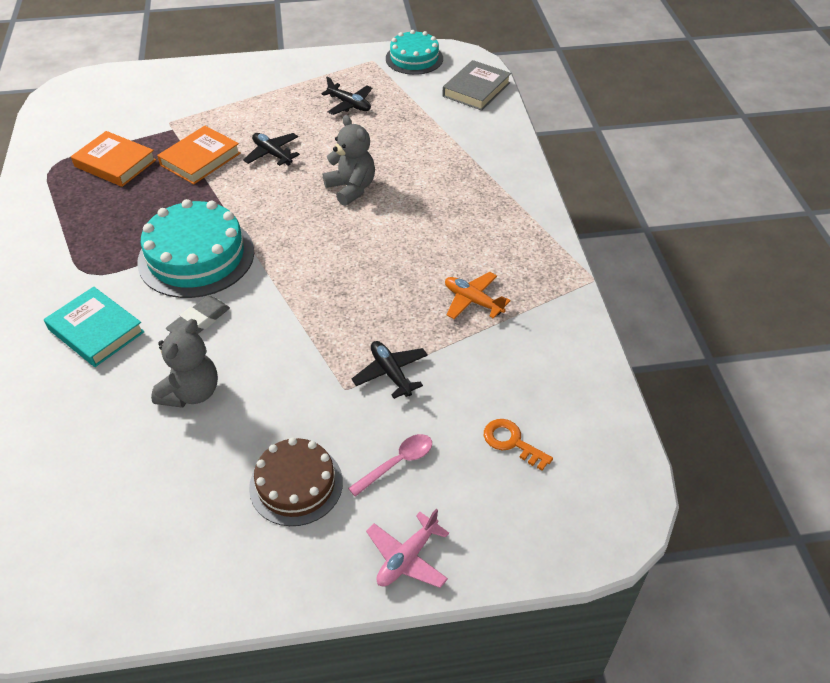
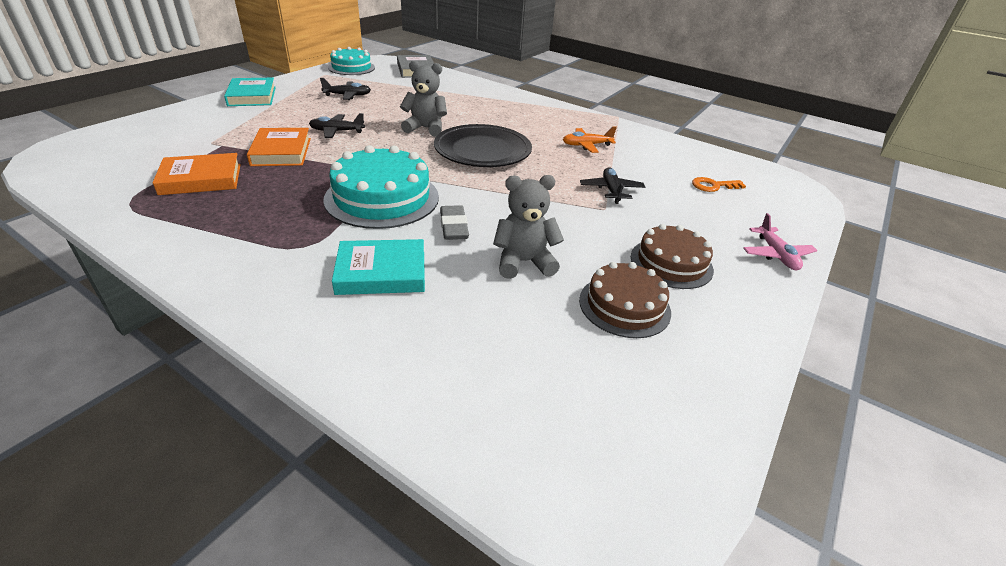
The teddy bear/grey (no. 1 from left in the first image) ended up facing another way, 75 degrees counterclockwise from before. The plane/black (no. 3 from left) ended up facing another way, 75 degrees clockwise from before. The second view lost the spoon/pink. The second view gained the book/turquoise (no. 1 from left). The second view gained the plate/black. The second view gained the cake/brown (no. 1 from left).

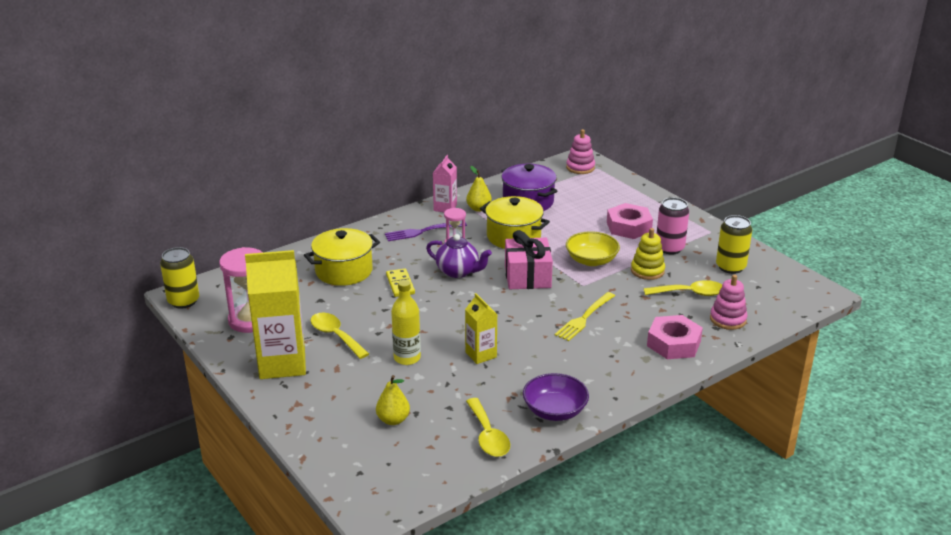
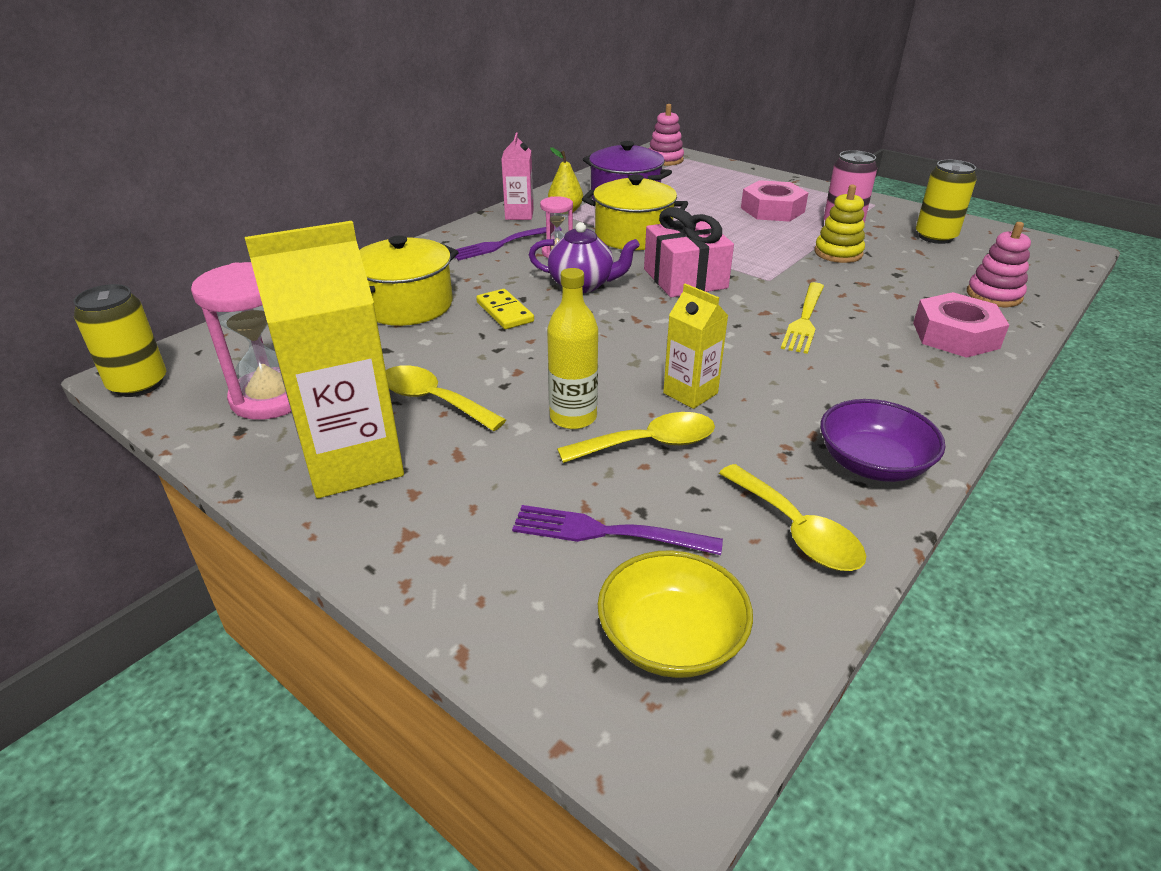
The bowl/yellow ended up elsewhere. The spoon/yellow (no. 3 from left in the first image) ended up elsewhere. Where the pear/yellow (no. 1 from left) stood, the fork/purple (no. 2 from left) came to stand.

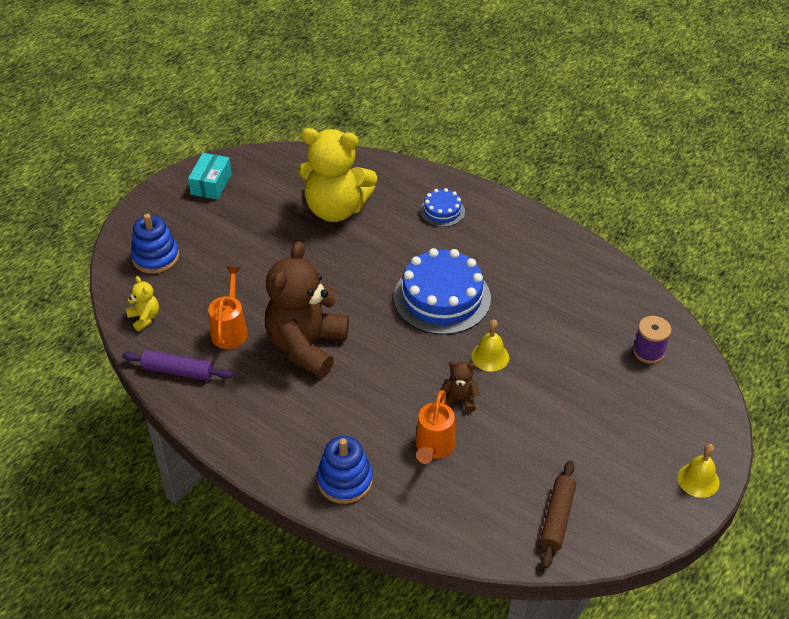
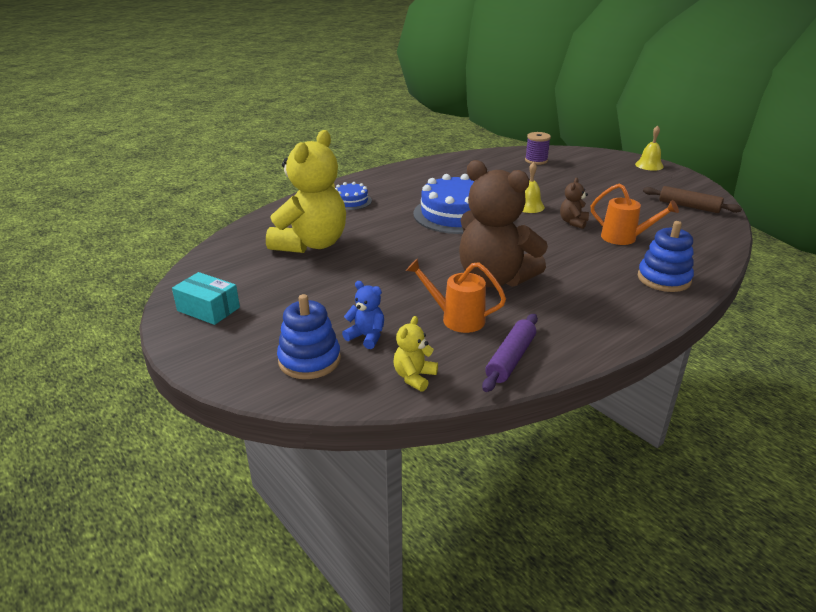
The teddy bear/yellow (no. 1 from left in the first image) ended up facing another way, 45 degrees counterclockwise from before. The second view gained the teddy bear/blue.

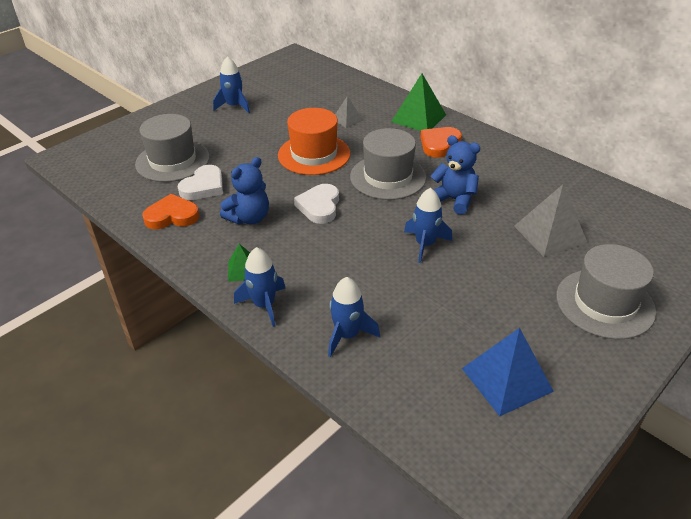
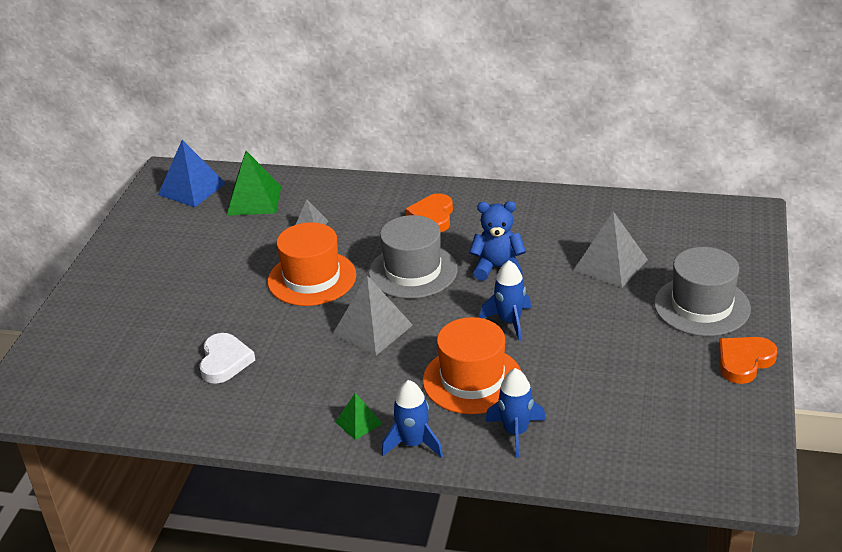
The second view lost the rocket/blue (no. 1 from left). The pyramid/green (no. 2 from left in the first image) ended up elsewhere. The second view lost the hat/grey (no. 1 from left). The second view lost the teddy bear/blue (no. 1 from left). Where the heart/white (no. 2 from left) stood, the pyramid/grey (no. 2 from left) came to stand. The heart/orange (no. 1 from left in the first image) ended up elsewhere. The pyramid/blue ended up elsewhere. The second view gained the hat/orange (no. 2 from left).

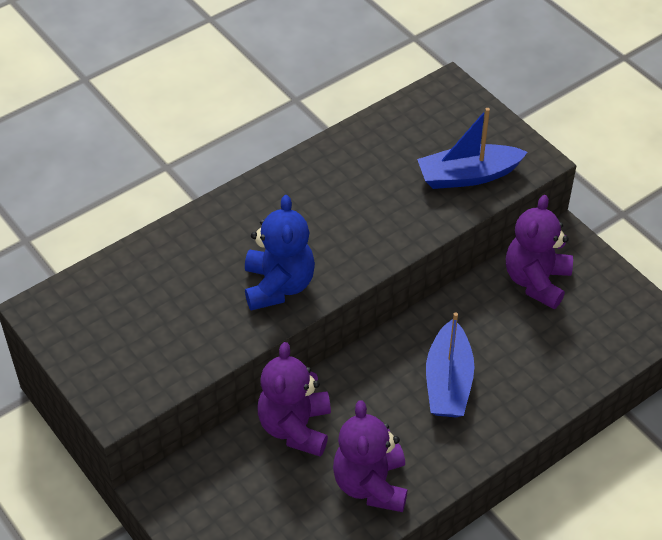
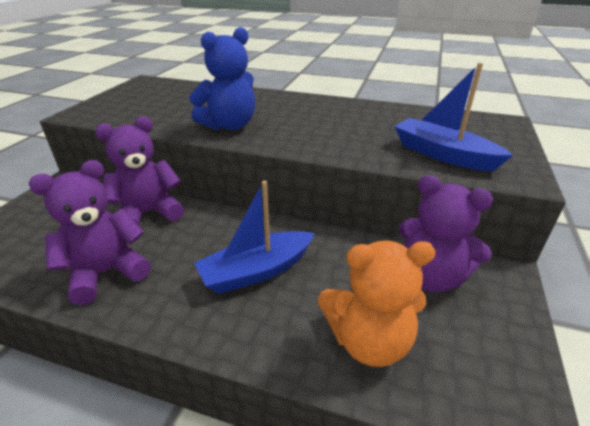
The teddy bear/purple (no. 3 from left) ended up facing another way, 135 degrees counterclockwise from before. The second view gained the teddy bear/orange.

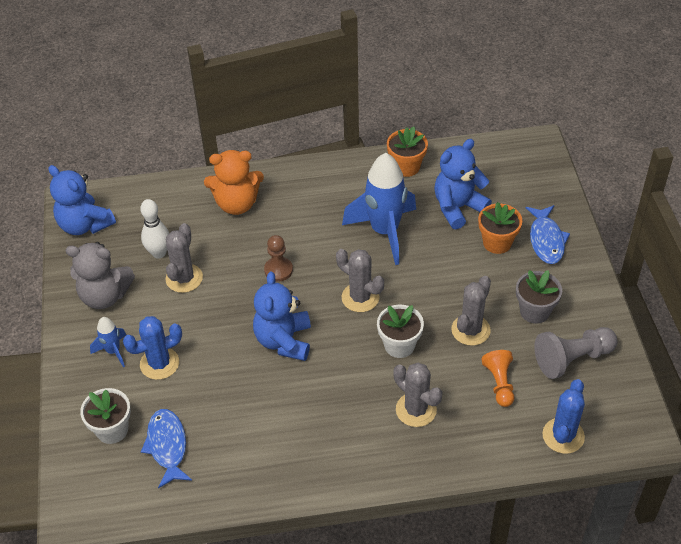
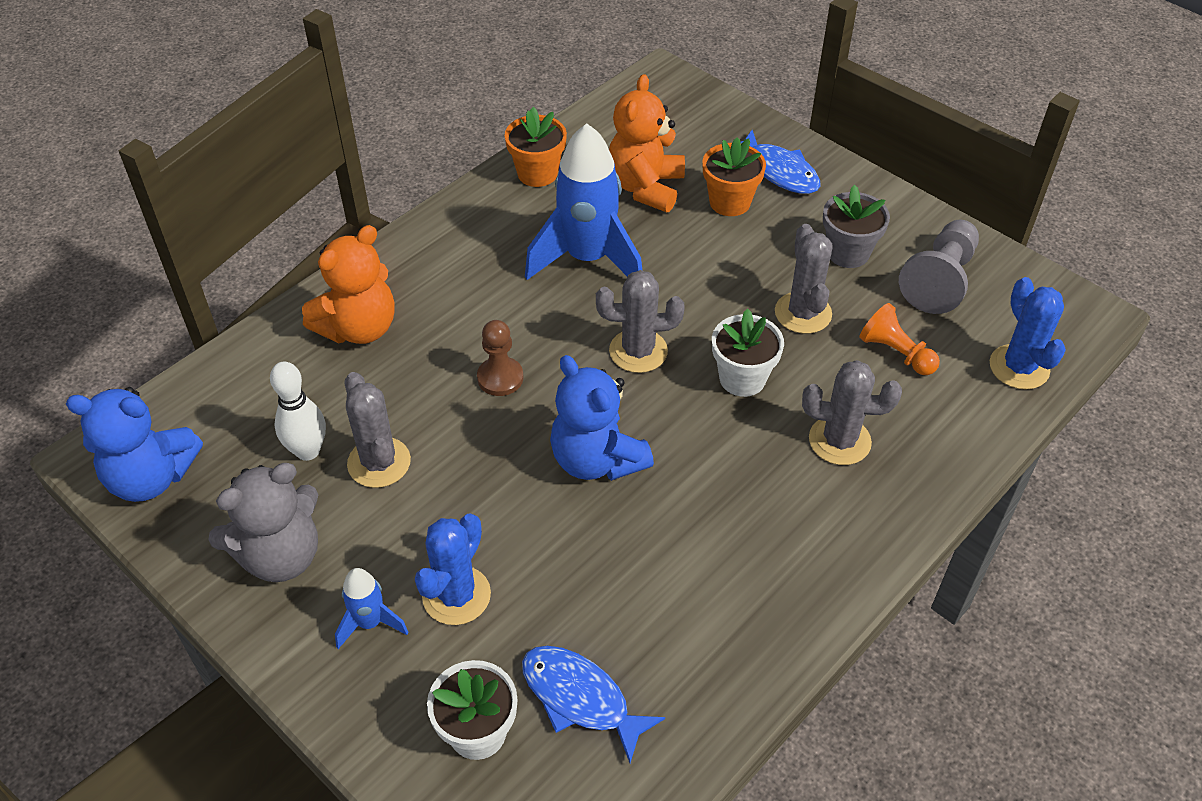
What was the teddy bear/blue (no. 3 from left) turned into the teddy bear/orange (no. 2 from left).

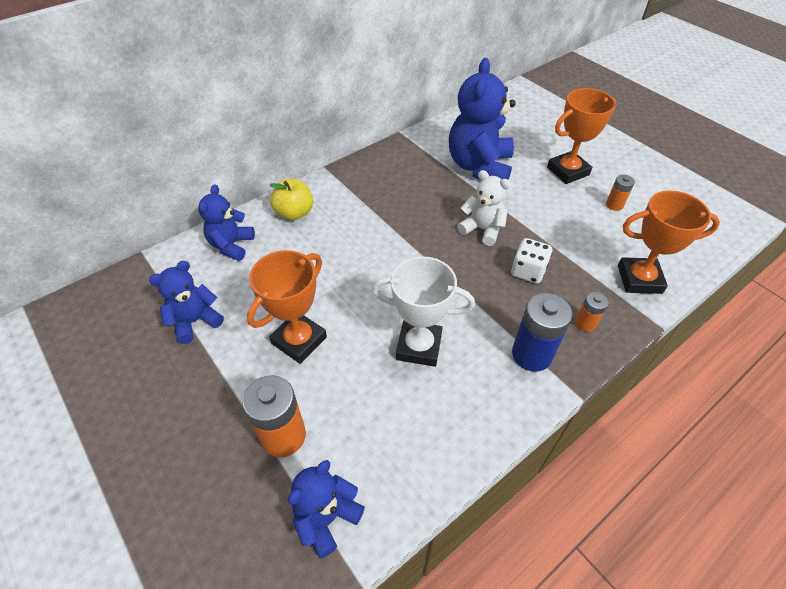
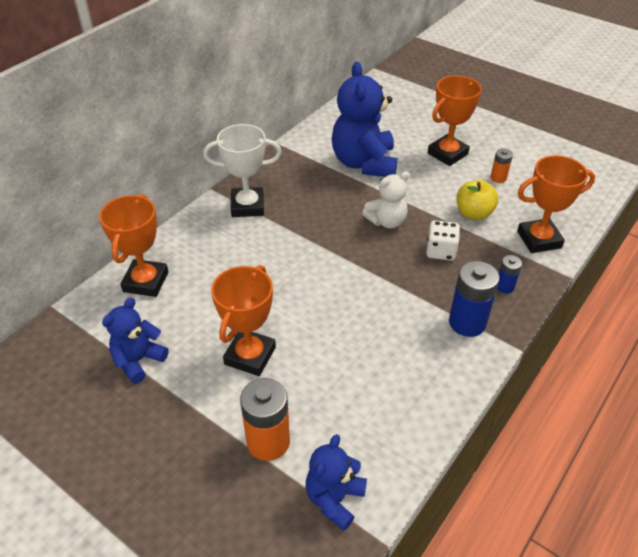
The teddy bear/white ended up facing another way, 135 degrees clockwise from before. The apple/yellow ended up elsewhere. Where the teddy bear/blue (no. 2 from left) stood, the trophy/orange (no. 1 from left) came to stand. The trophy/white ended up elsewhere. What was the battery/orange (no. 2 from left) turned into the battery/blue (no. 2 from left).

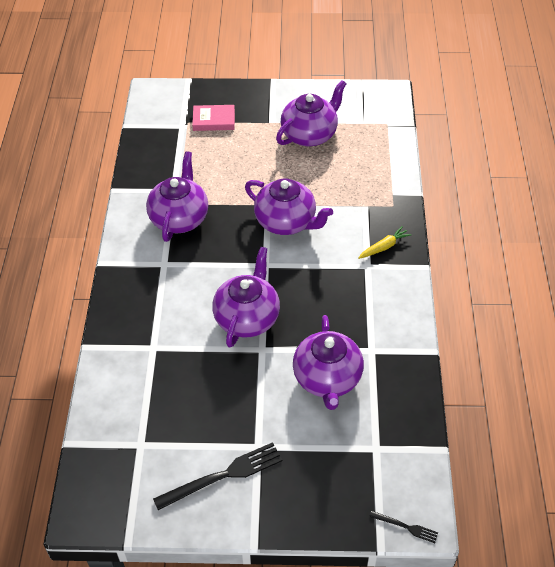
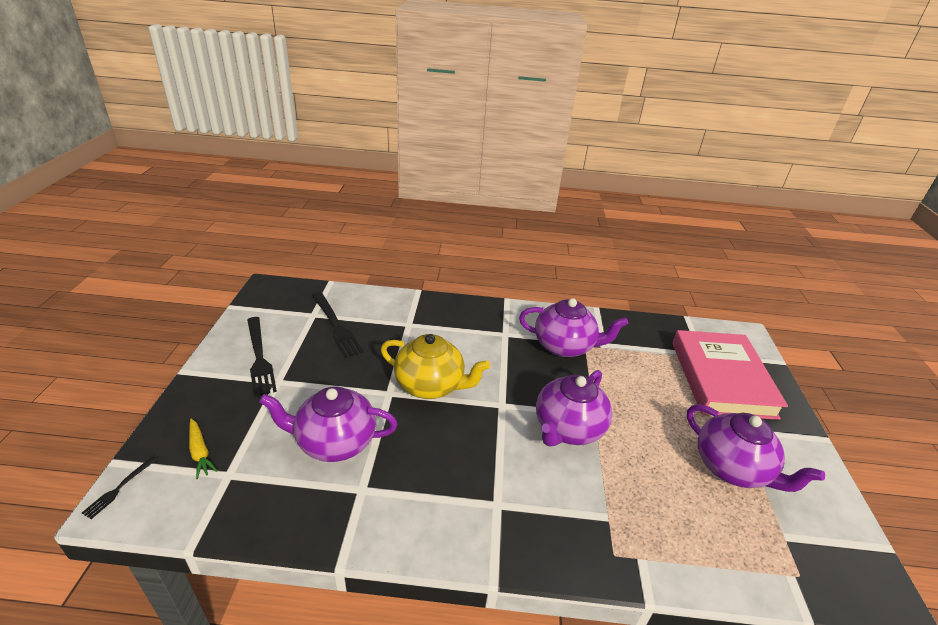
The size of the book/pink changed by a factor of 2.14. The carrot/yellow ended up elsewhere. What was the teapot/purple (no. 2 from left) turned into the teapot/yellow. The second view gained the fork/black (no. 3 from left).

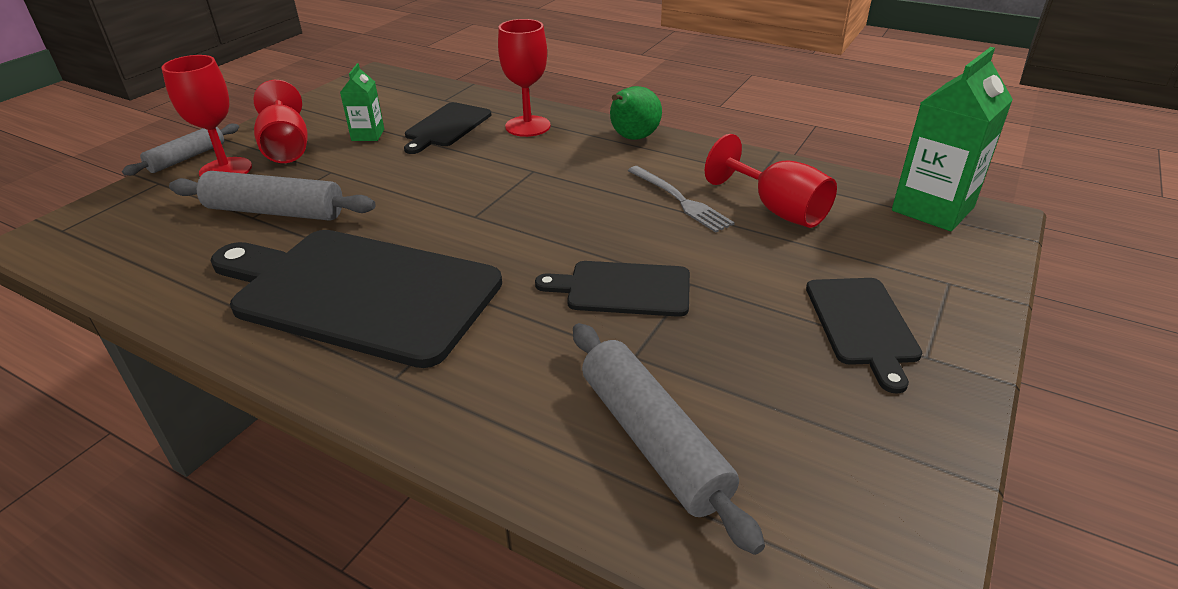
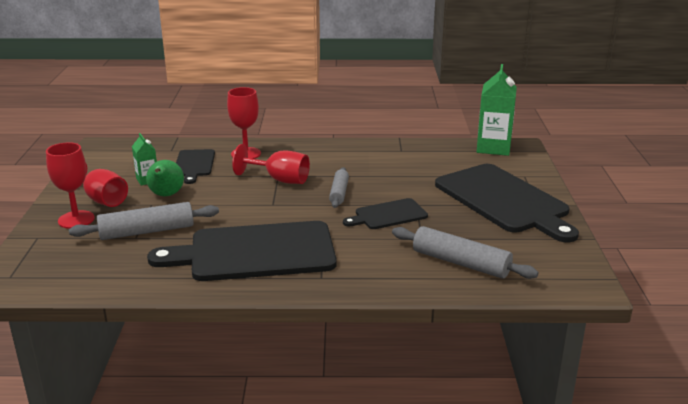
The pear/green ended up elsewhere. The rolling pin/grey (no. 1 from left in the first image) ended up elsewhere. The goblet/red (no. 4 from left) ended up elsewhere. The second view lost the fork/grey. The size of the cutting board/black (no. 4 from left) changed by a factor of 1.98.

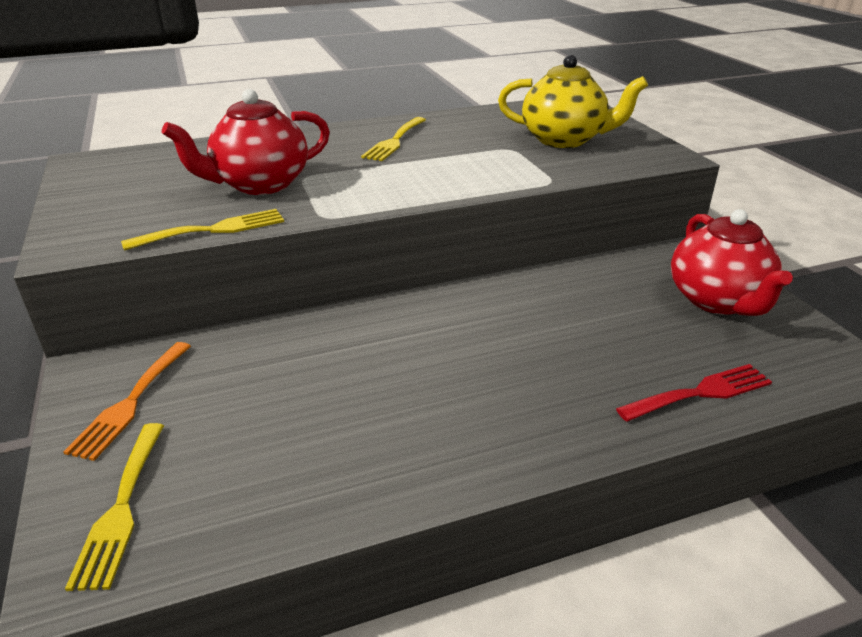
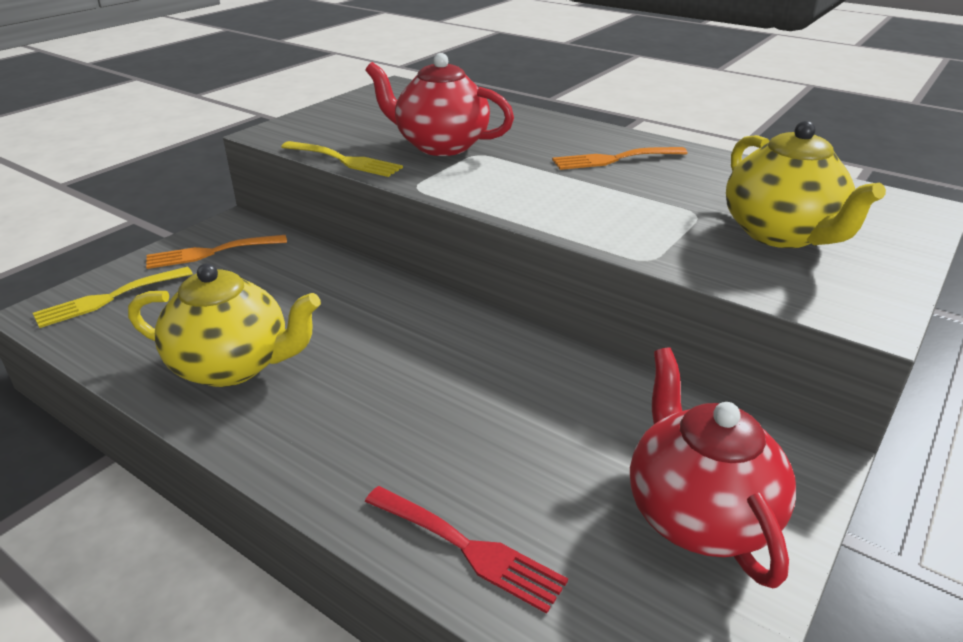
What was the fork/yellow (no. 3 from left) turned into the fork/orange (no. 2 from left). The teapot/red (no. 2 from left) ended up facing another way, 120 degrees clockwise from before. The second view gained the teapot/yellow (no. 1 from left).

